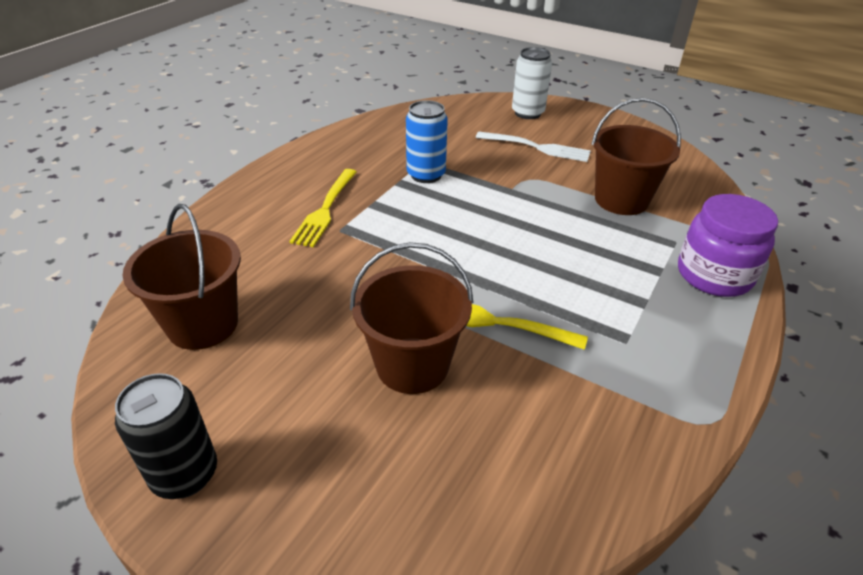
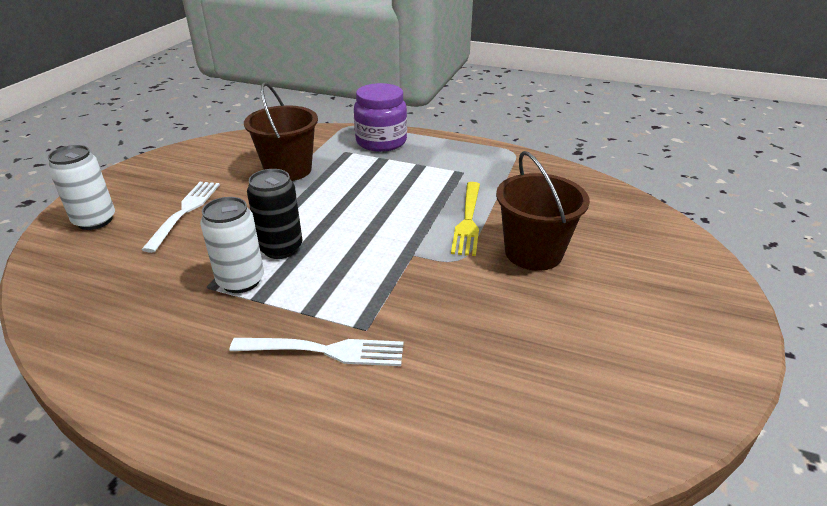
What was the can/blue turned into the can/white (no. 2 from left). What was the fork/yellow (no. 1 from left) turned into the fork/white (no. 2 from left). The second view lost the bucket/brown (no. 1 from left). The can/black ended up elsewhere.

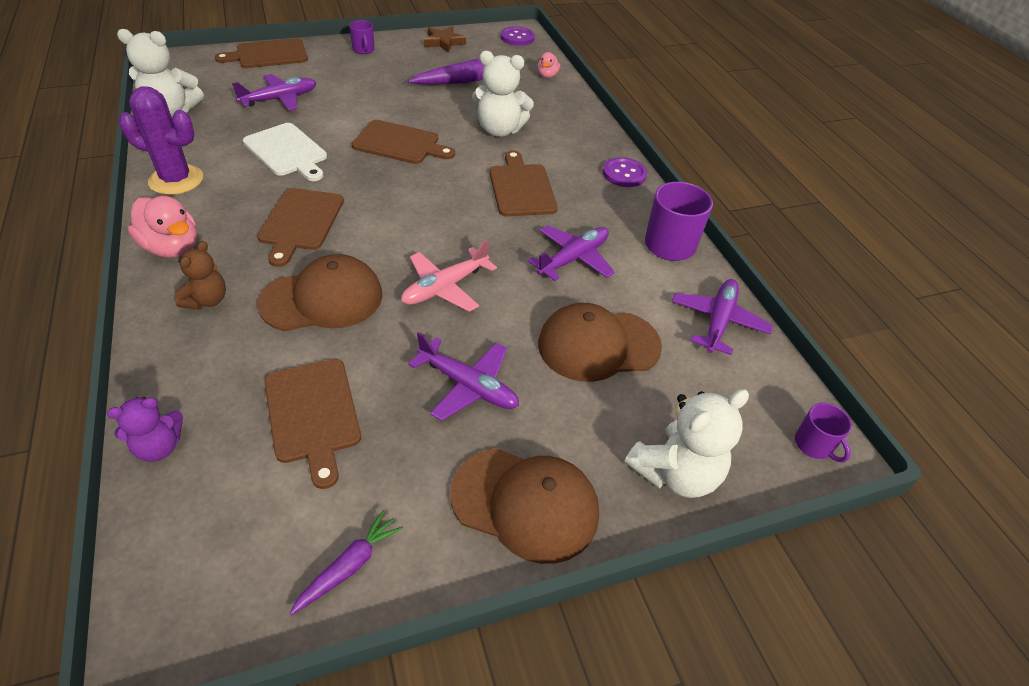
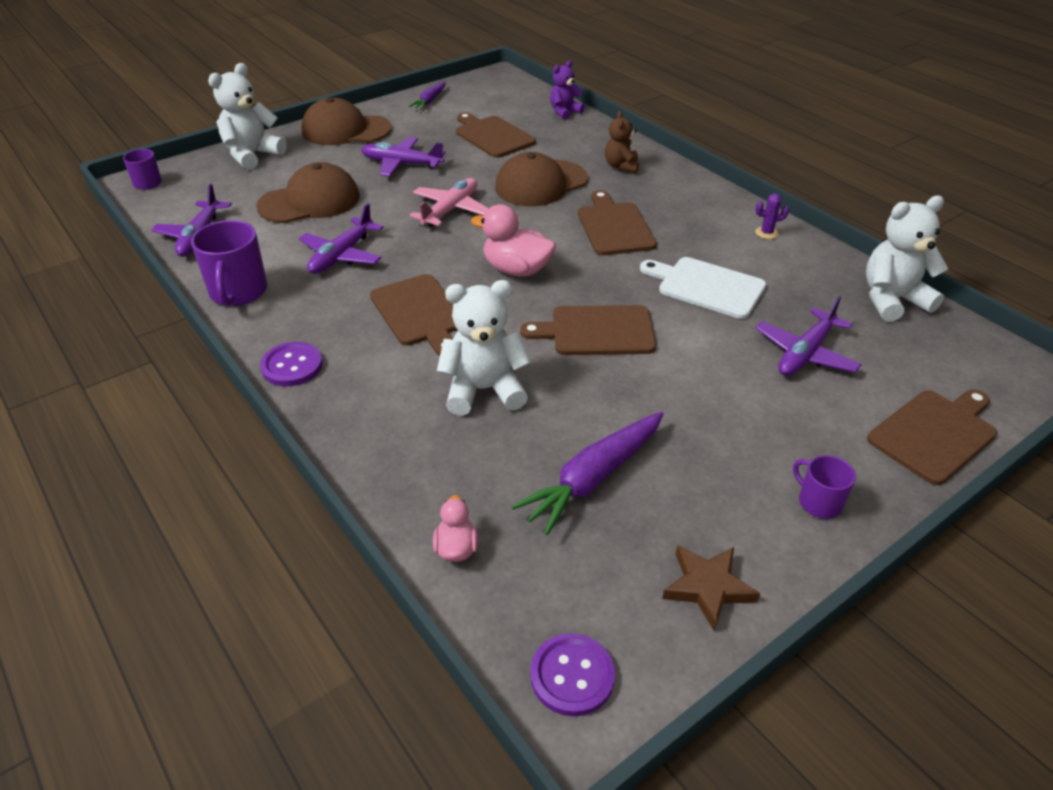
The size of the cactus/purple changed by a factor of 0.43. The duck/pink (no. 1 from left in the first image) ended up elsewhere.

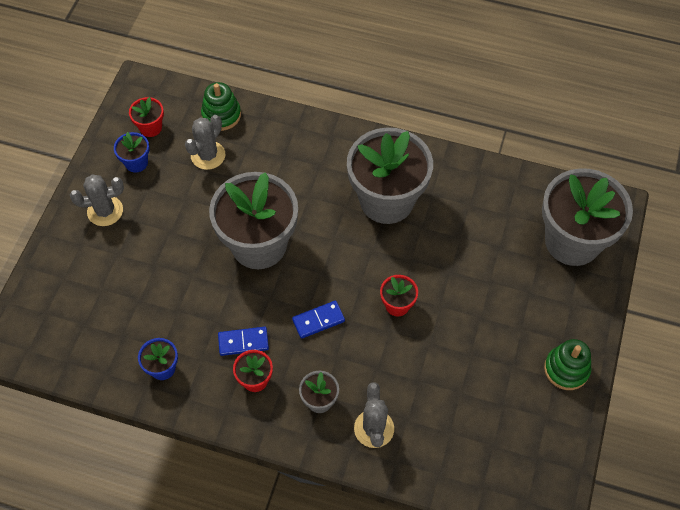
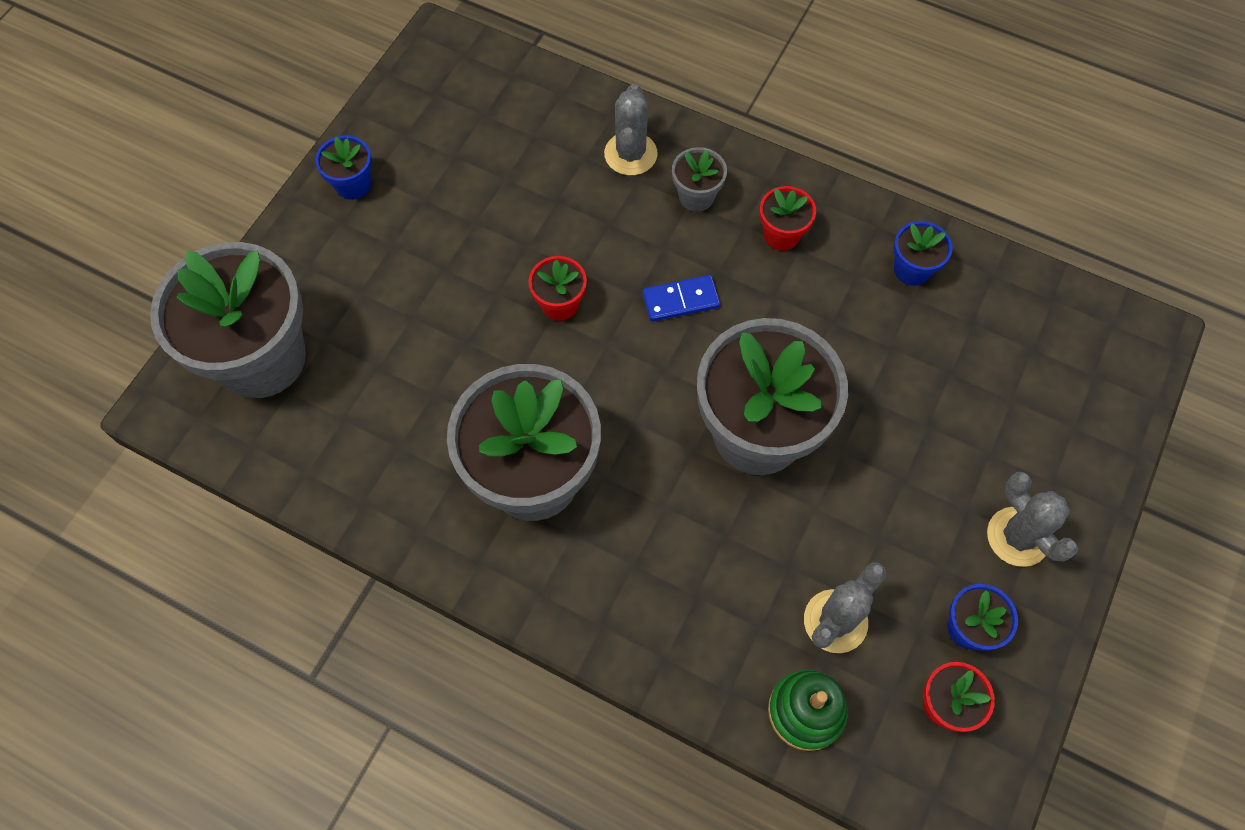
The cactus/grey (no. 1 from left in the first image) ended up facing another way, 60 degrees clockwise from before. The second view lost the domino/blue (no. 1 from left). Where the stacking toy/green (no. 2 from left) stood, the flower pot/blue (no. 1 from left) came to stand.

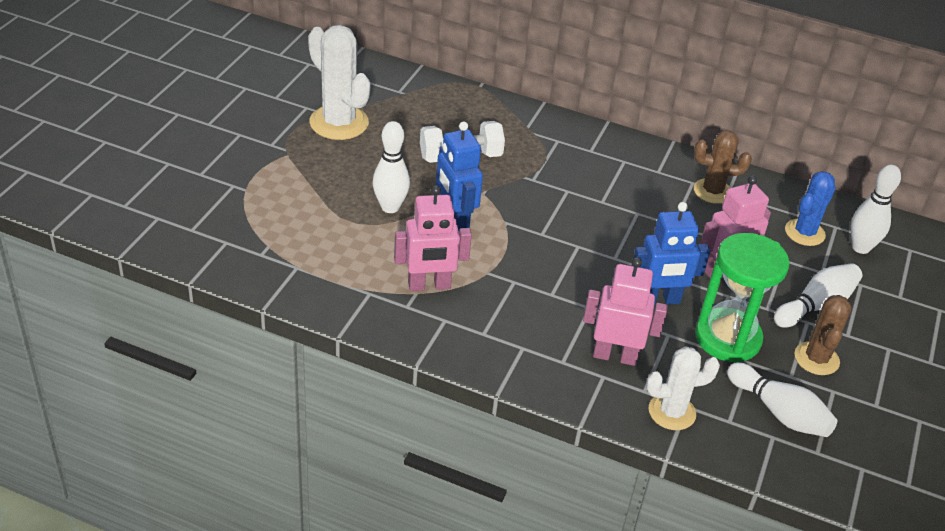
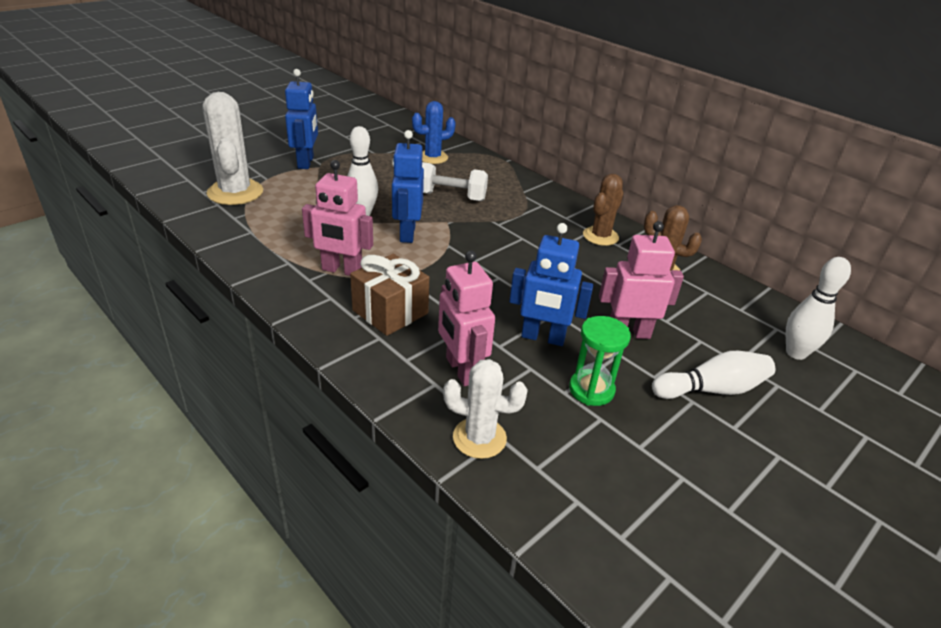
The cactus/white (no. 1 from left) ended up elsewhere. The cactus/blue ended up elsewhere. The size of the hourglass/green changed by a factor of 0.62. The robot/pink (no. 2 from left) ended up facing another way, 150 degrees counterclockwise from before. The cactus/brown (no. 2 from left in the first image) ended up elsewhere. The second view lost the bowling pin/white (no. 2 from left). The second view gained the robot/blue (no. 1 from left). The second view gained the gift/brown.

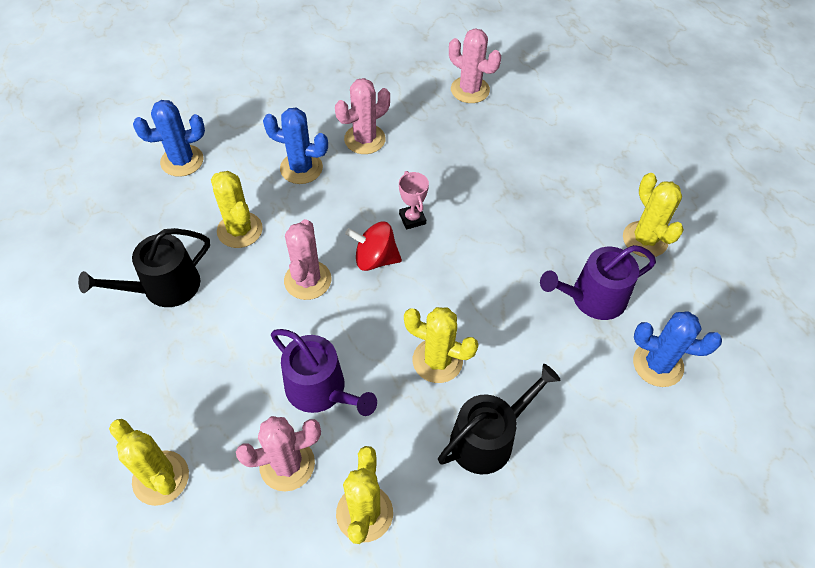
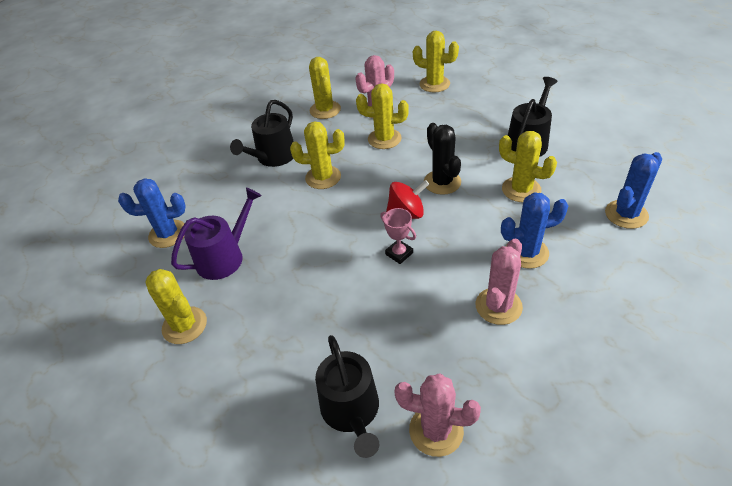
What was the cactus/pink (no. 2 from left) turned into the cactus/black. Where the watering can/purple (no. 1 from left) stood, the cactus/yellow (no. 4 from left) came to stand. The second view gained the watering can/black (no. 2 from left).

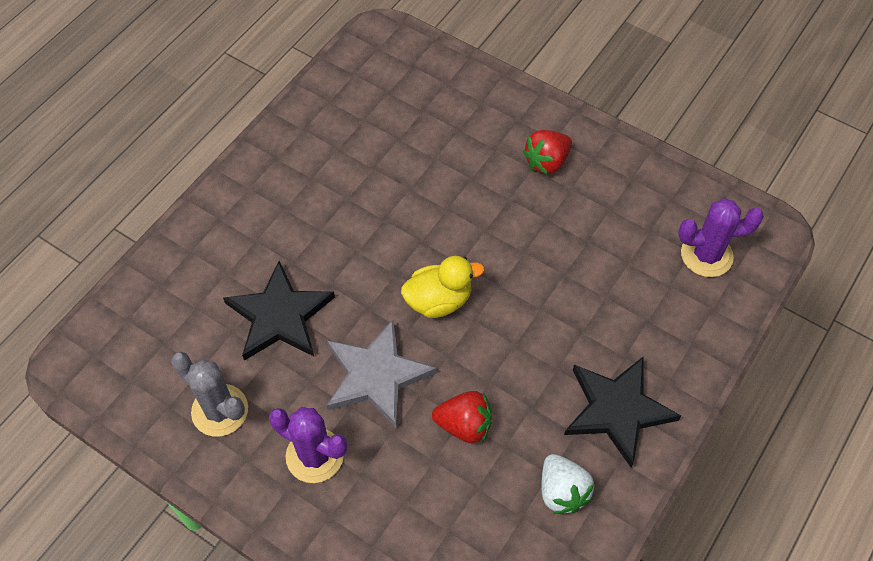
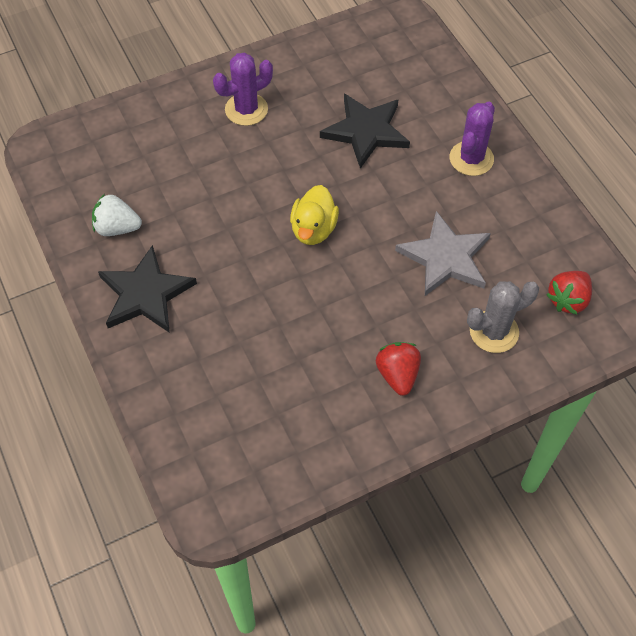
The cactus/purple (no. 2 from left) ended up elsewhere. The star/grey ended up elsewhere. The cactus/grey ended up elsewhere. The strawberry/red (no. 1 from left in the first image) ended up elsewhere.

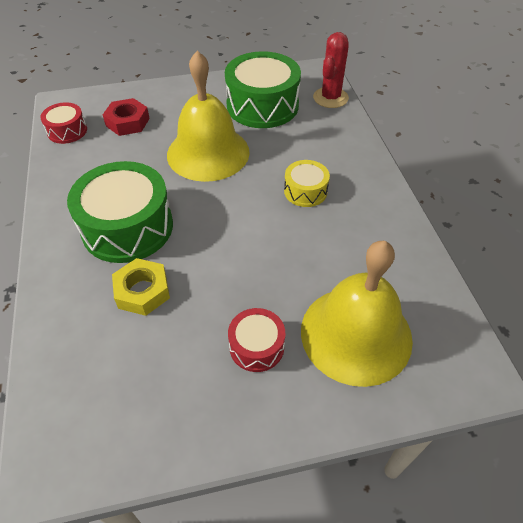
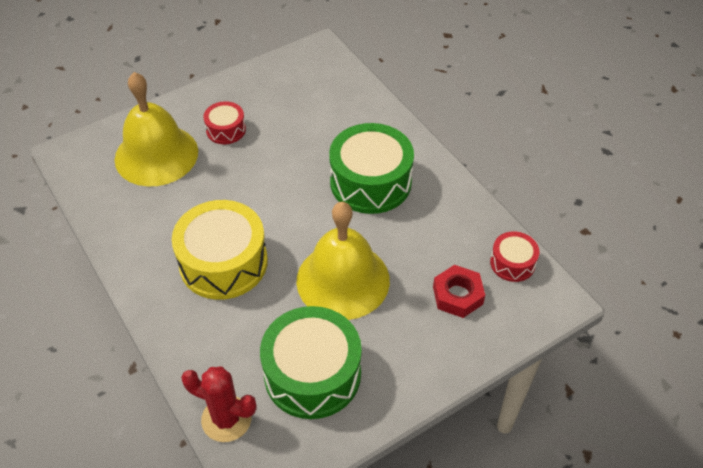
The cactus/red ended up facing another way, 75 degrees counterclockwise from before. The size of the drum/yellow changed by a factor of 1.96. The second view lost the nut/yellow.

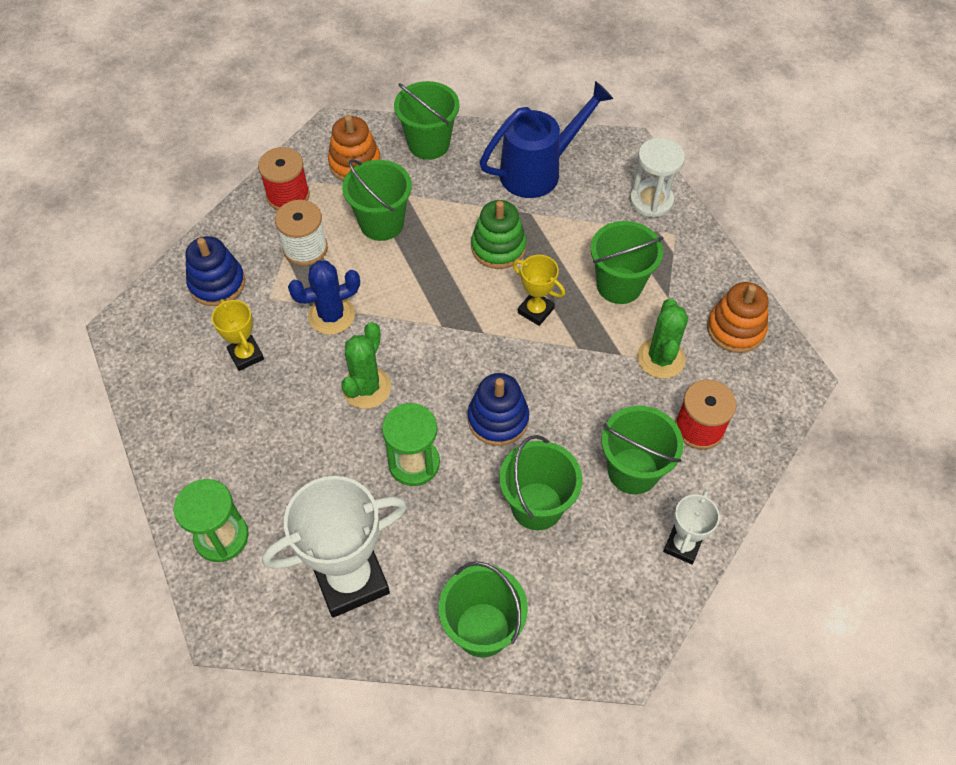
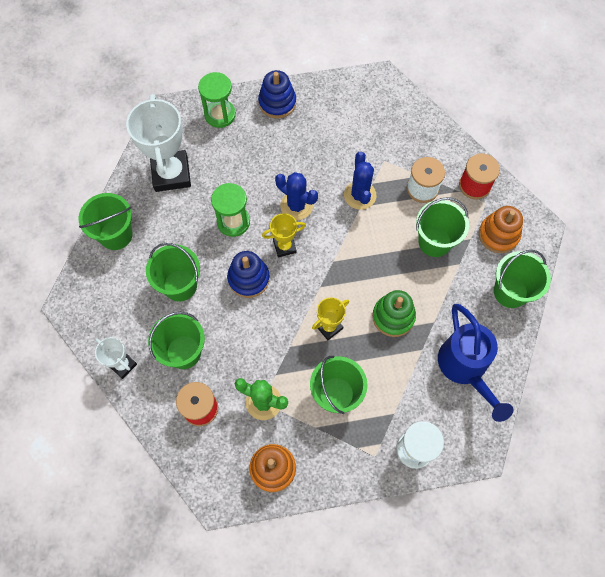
The stacking toy/blue (no. 1 from left in the first image) ended up elsewhere. The trophy/yellow (no. 1 from left) ended up elsewhere. What was the cactus/green (no. 1 from left) turned into the cactus/blue (no. 1 from left).

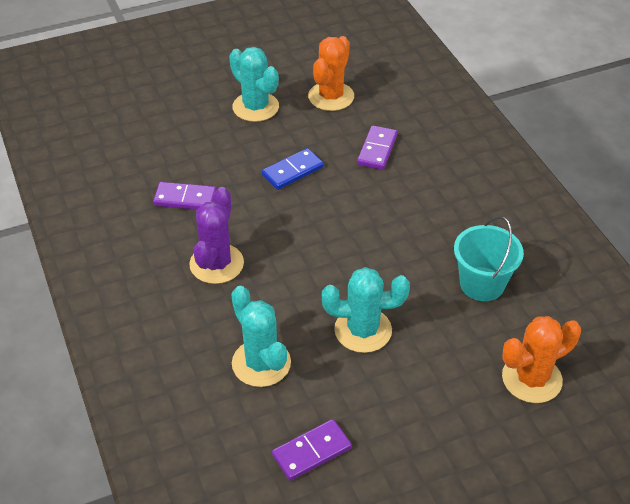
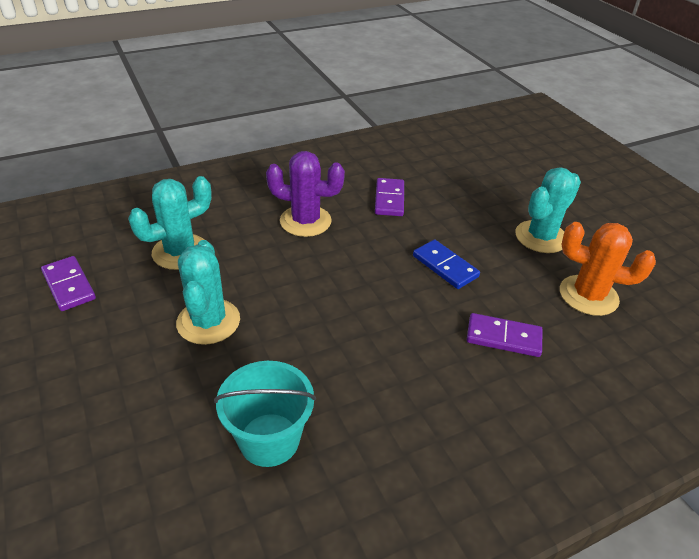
The second view lost the cactus/orange (no. 2 from left).

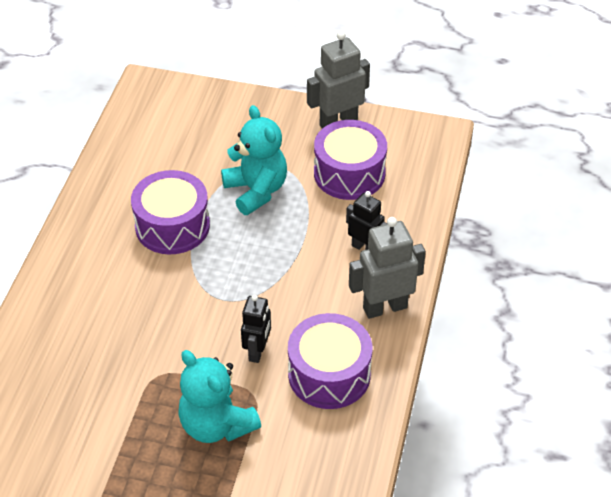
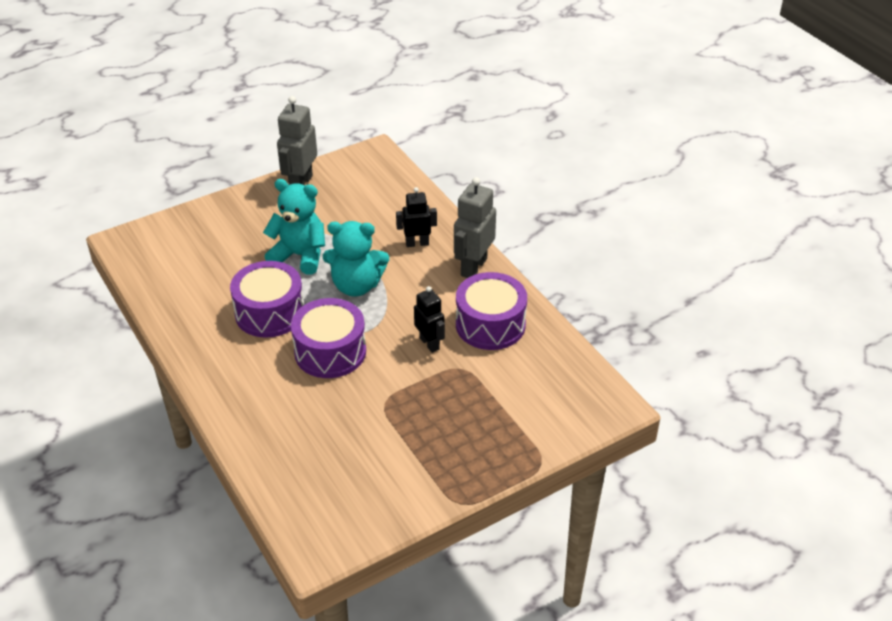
The drum/purple (no. 3 from left in the first image) ended up elsewhere. The teddy bear/turquoise (no. 1 from left in the first image) ended up elsewhere.

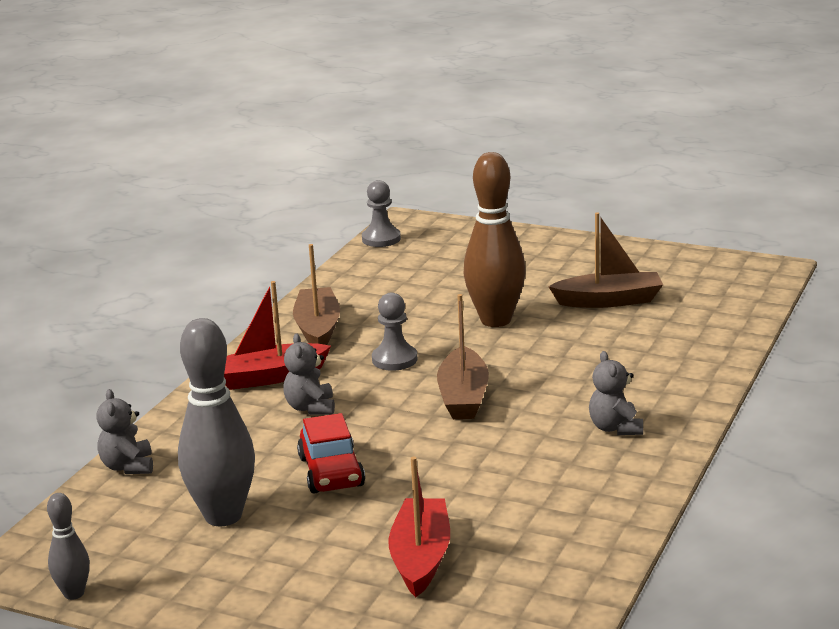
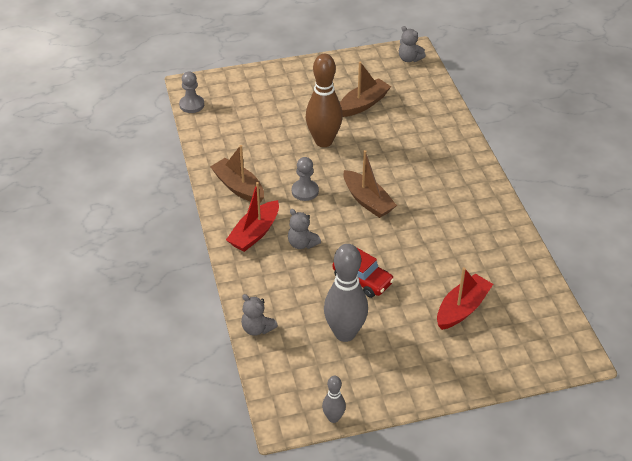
The teddy bear/grey (no. 3 from left) ended up elsewhere. The boat/red (no. 2 from left) ended up facing another way, 75 degrees clockwise from before.

